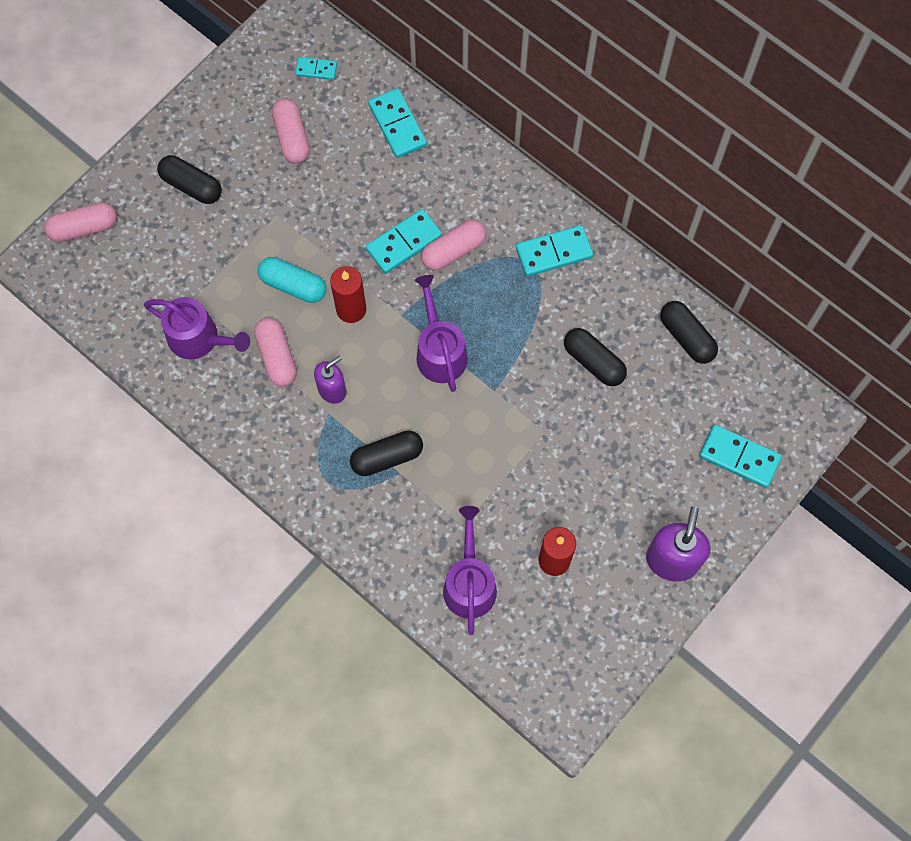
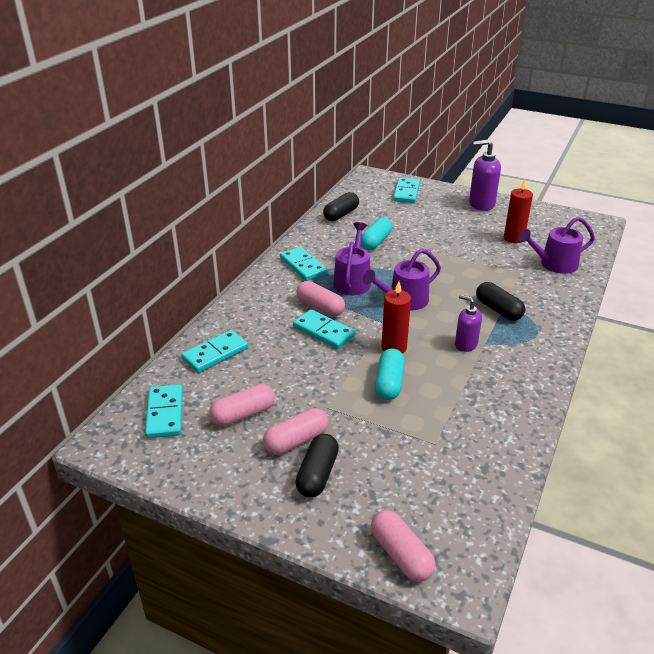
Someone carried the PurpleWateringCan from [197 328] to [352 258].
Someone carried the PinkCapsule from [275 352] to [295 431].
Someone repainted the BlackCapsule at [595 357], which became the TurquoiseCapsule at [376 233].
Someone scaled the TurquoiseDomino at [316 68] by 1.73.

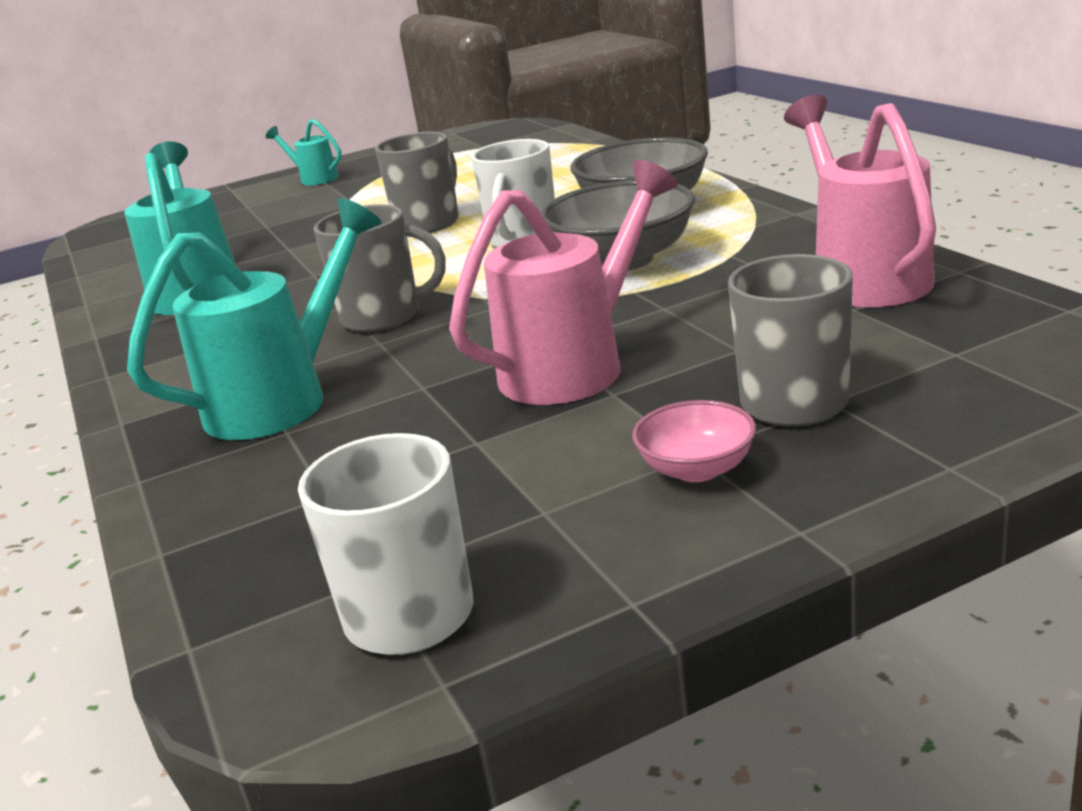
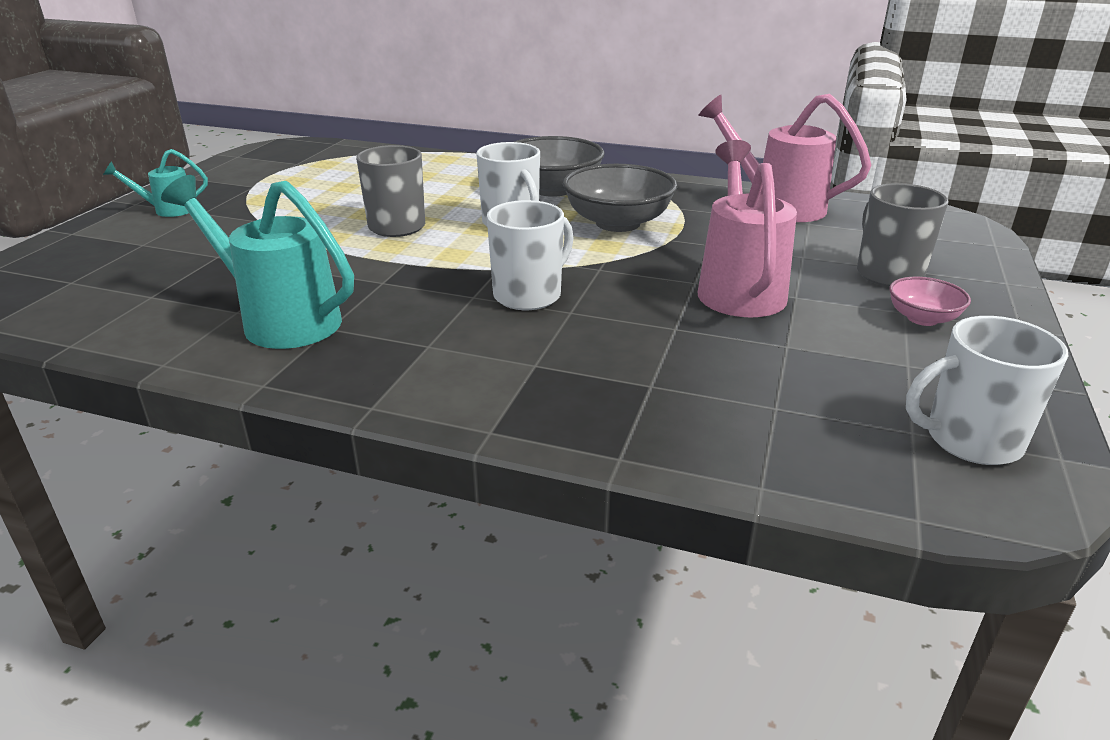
Someone took away the TurquoiseWateringCan at [254 319].
Someone repainted the GreyMug at [380 268], which became the WhiteMug at [530 255].

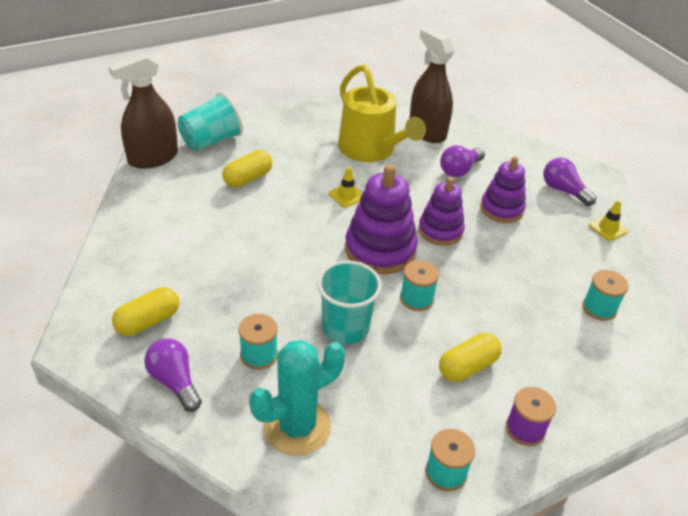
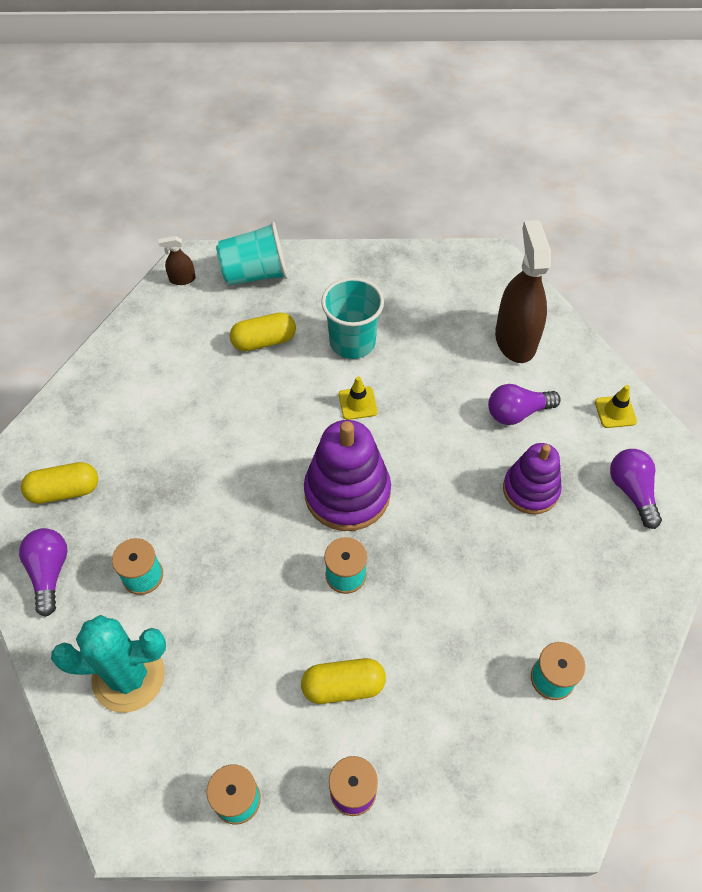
Someone took away the YellowWateringCan at [382 113].
Someone took away the PurpleStackingToy at [441 211].
Someone carried the TurquoiseCup from [349 302] to [352 318].
Someone carried the YellowTrafficCone from [608 220] to [616 406].
Someone scaled the BrownSprayBottle at [143 111] by 0.44.

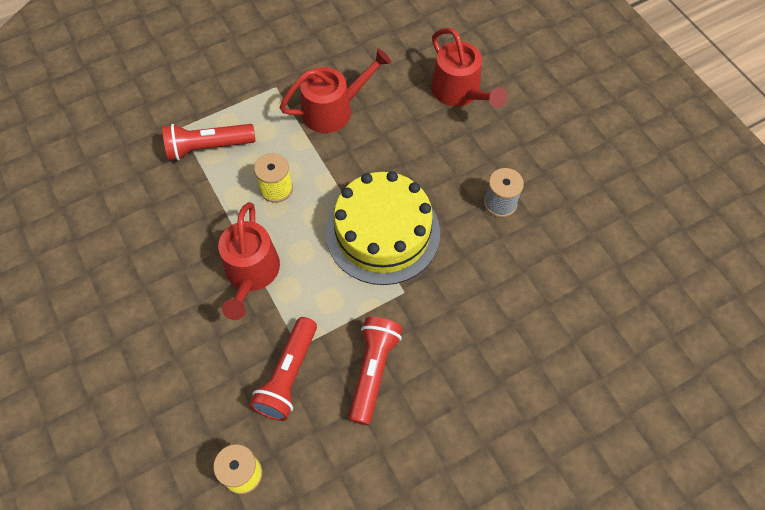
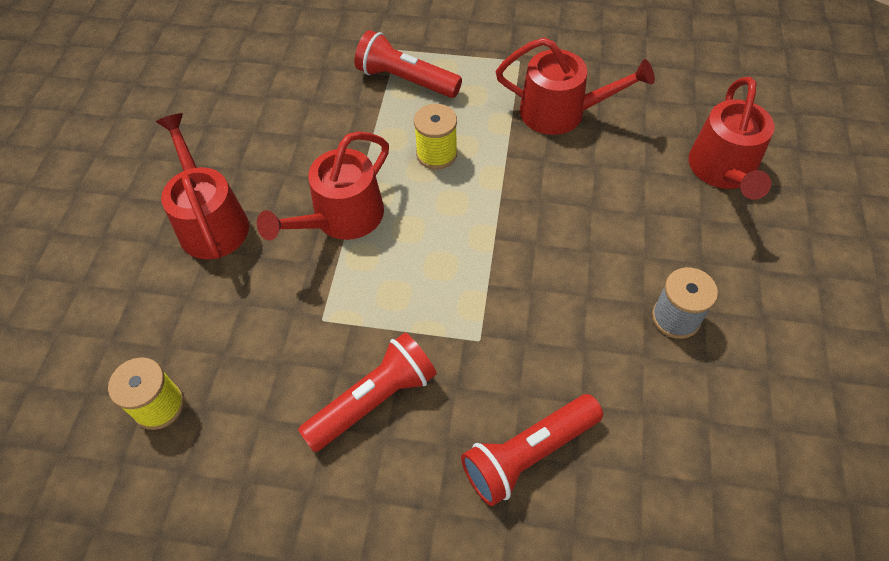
Someone took away the YellowCake at [383 228].
Someone put down the RedWateringCan at [202 186].
Someone carried the RedFlashlight from [283 369] to [532 450].

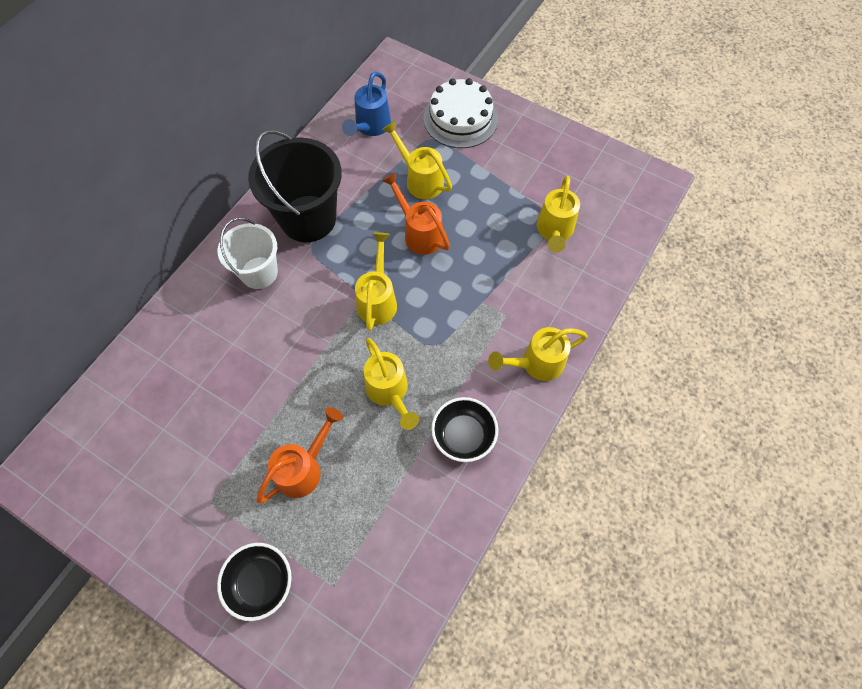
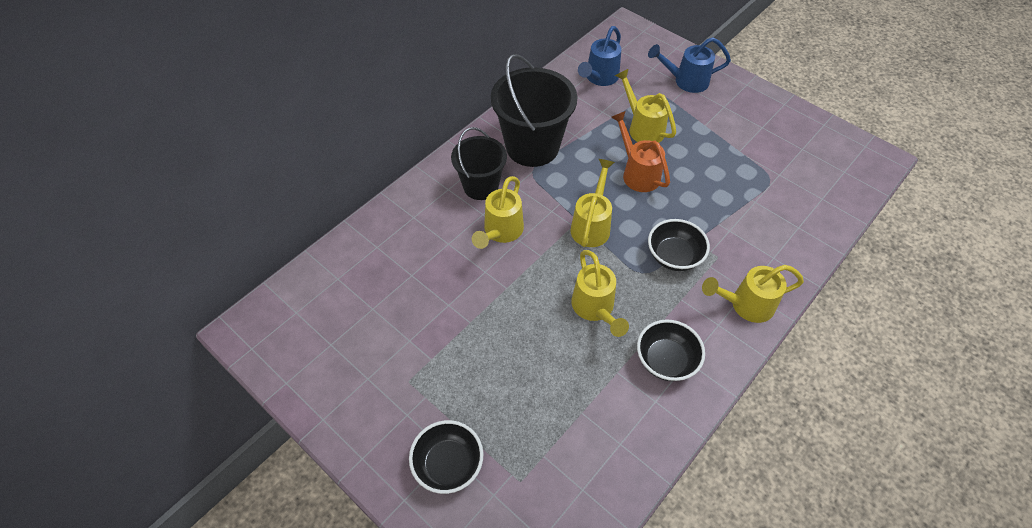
Someone took away the OrangeWateringCan at [299 455].
Someone put down the BlackBowl at [679 245].
Someone carried the YellowWateringCan from [558 214] to [498 212].
Someone swapped the WhiteCake at [460 113] for the BlueWateringCan at [689 65].
Someone repainted the WhiteBucket at [248 253], which became the BlackBucket at [479 163].

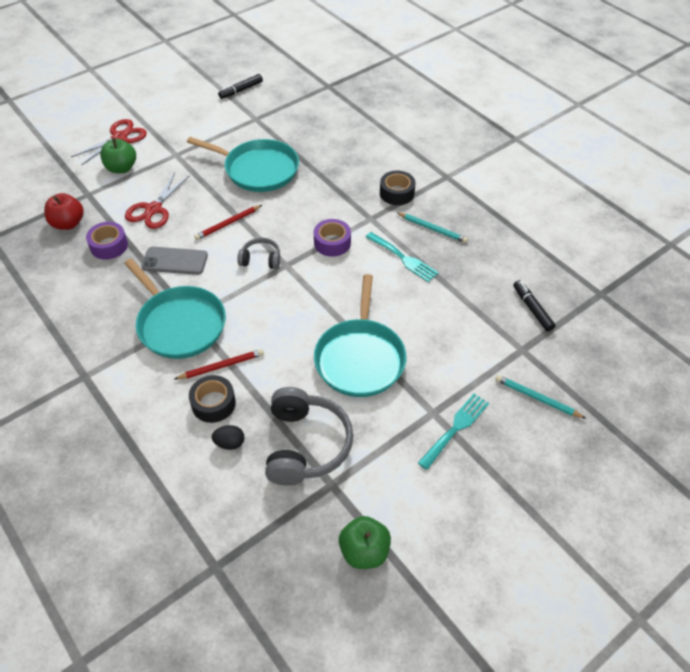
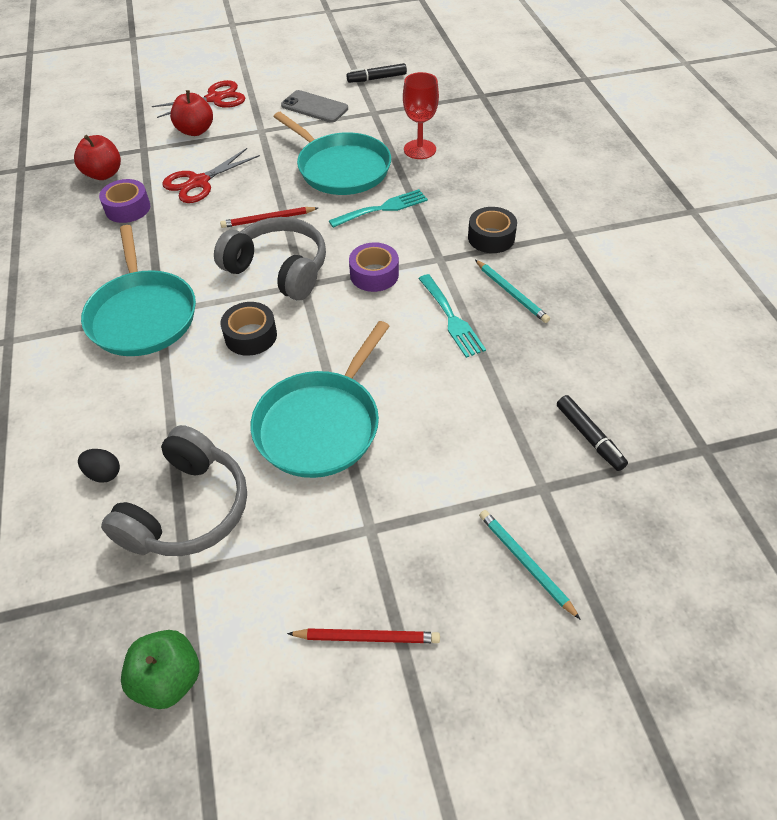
Someone put down the RedGoblet at [421 115].
Someone carried the GreyPhone from [174 261] to [314 106].
Someone carried the RedPencil from [219 364] to [363 635].
Someone carried the BlackTape from [212 399] to [249 329].
Someone carried the TurquoiseFork from [453 432] to [378 208].
Someone repainted the GreenApple at [118 155], which became the RedApple at [191 113].
Someone rotated the BlackMarker at [534 306] by 150 degrees clockwise.
Someone scaled the GreyHeadphones at [258 253] by 1.90.

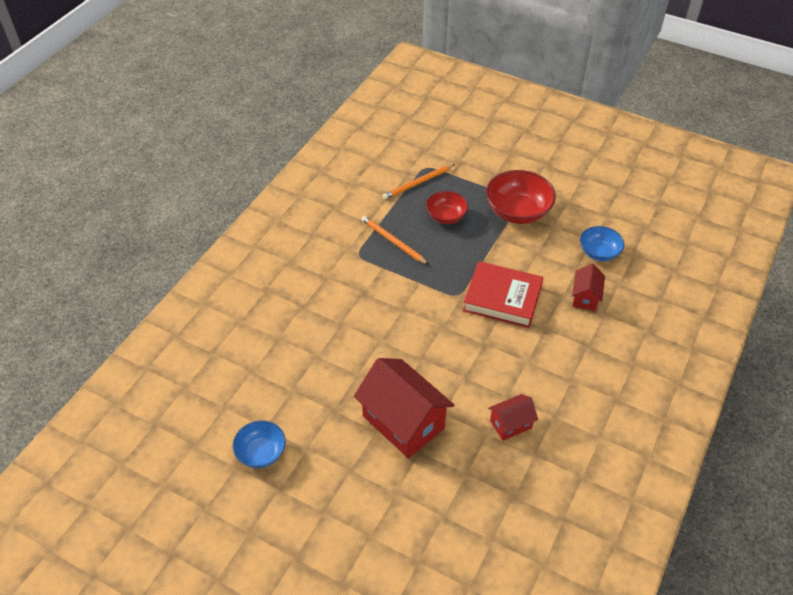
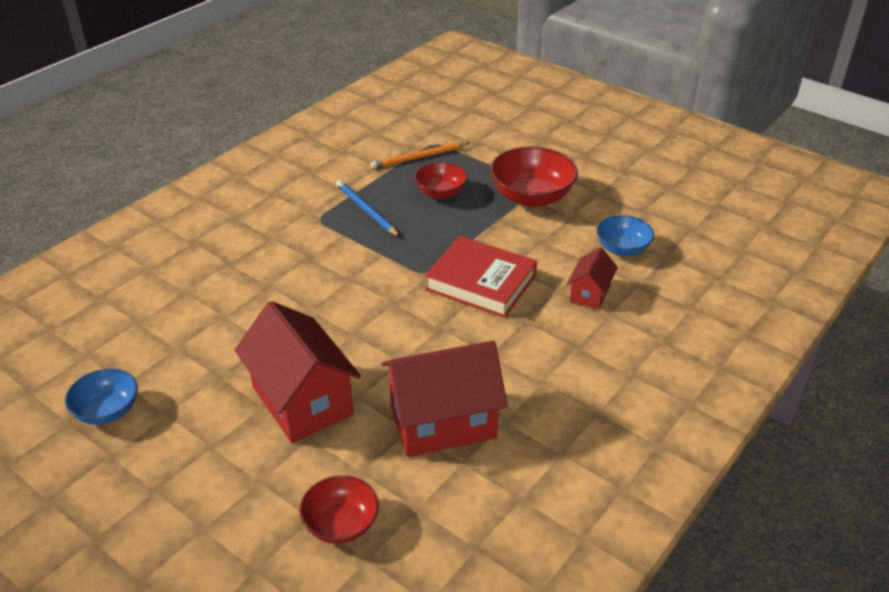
Someone put down the RedBowl at [339 509].
Someone repainted the OrangePencil at [395 240], which became the BluePencil at [368 208].
Someone scaled the RedHouse at [513 417] by 1.97.

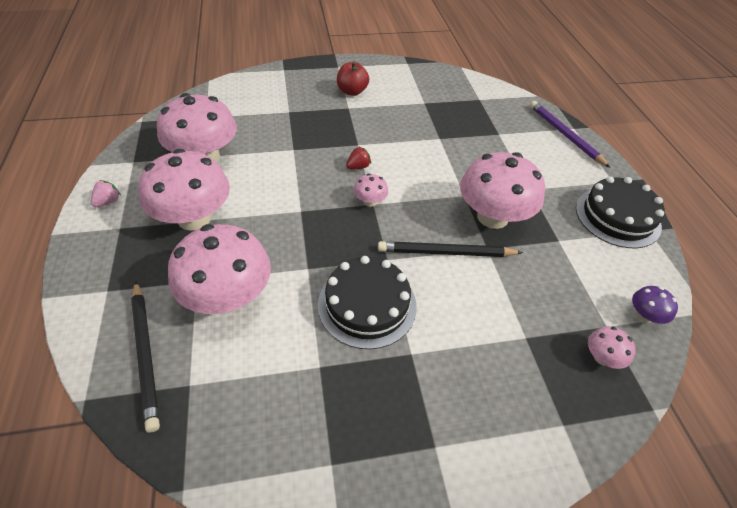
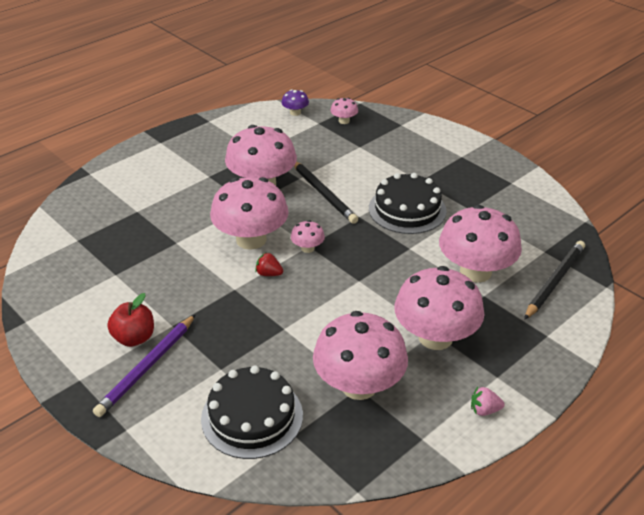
Someone put down the PinkMushroom at [249 213].
Someone carried the PurplePencil from [570 134] to [144 365].
Someone carried the BlackCake from [620 212] to [252 412].

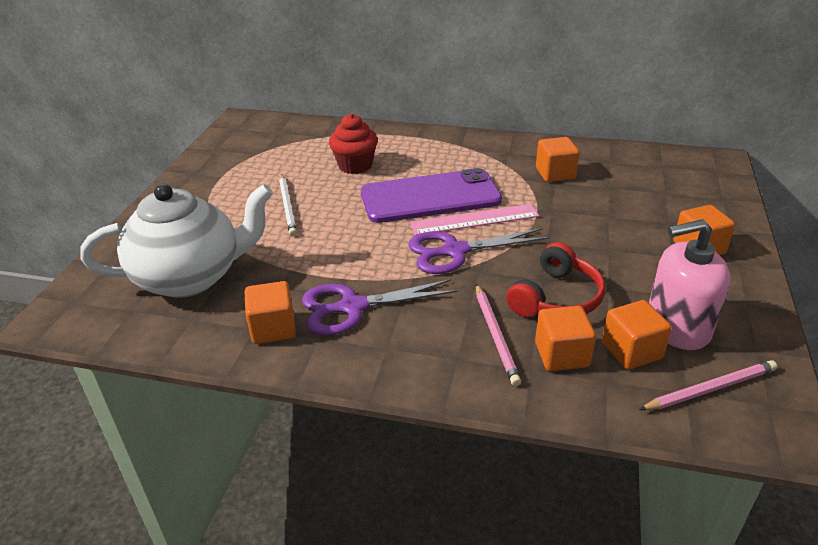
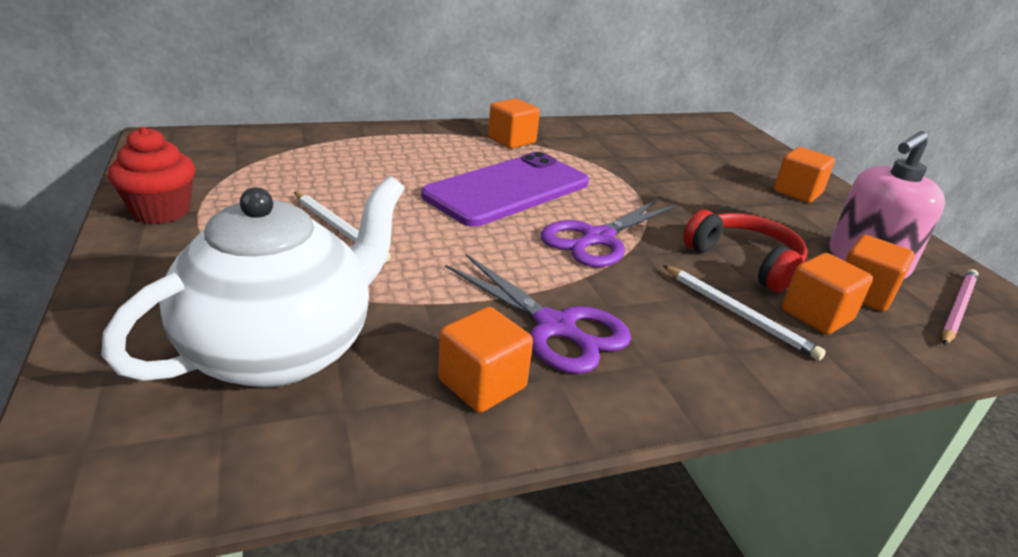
Someone took away the PinkRuler at [474 219].
Someone carried the RedCupcake from [353 144] to [151 175].
Someone carried the OrangeCube from [557 159] to [514 123].
Someone repainted the PinkPencil at [498 335], which became the WhitePencil at [744 313].
Someone rotated the PurpleScissors at [380 307] by 90 degrees counterclockwise.
Someone rotated the RedHeadphones at [555 279] by 45 degrees counterclockwise.

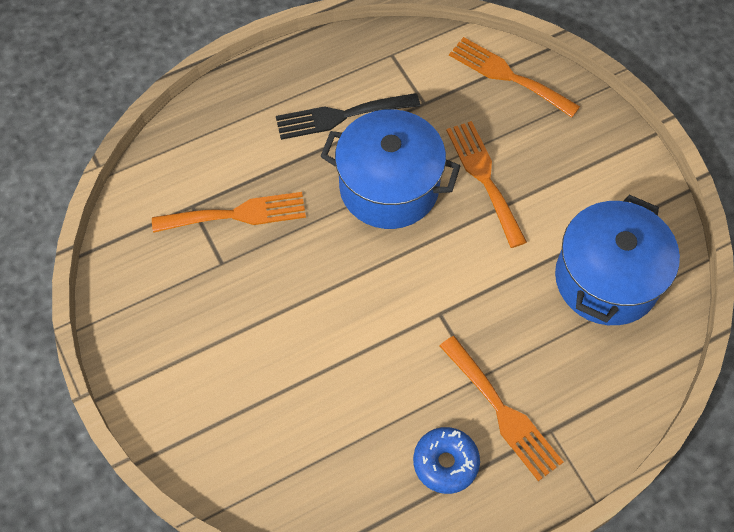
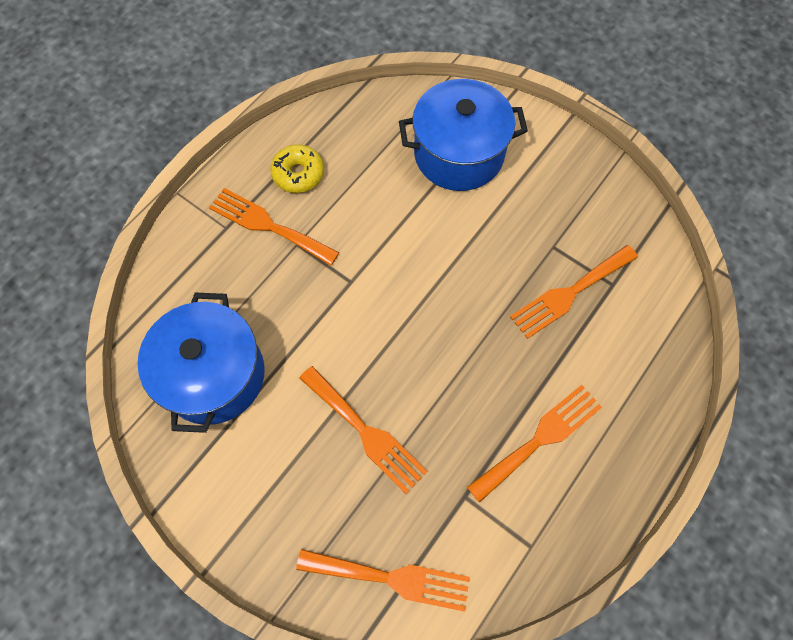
Someone carried the BluePot from [390 169] to [463 135].
Someone repainted the BlackFork at [348 116], which became the OrangeFork at [534 444].
Someone repainted the BlueDonut at [446 460], which became the YellowDonut at [297 168].

